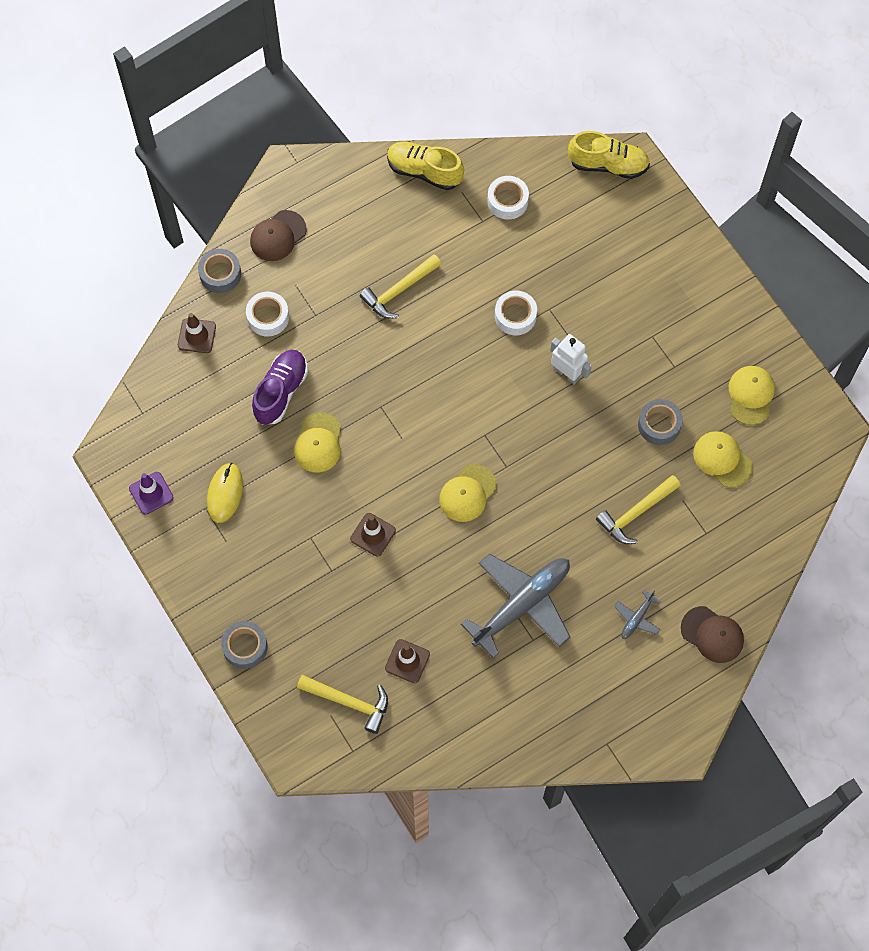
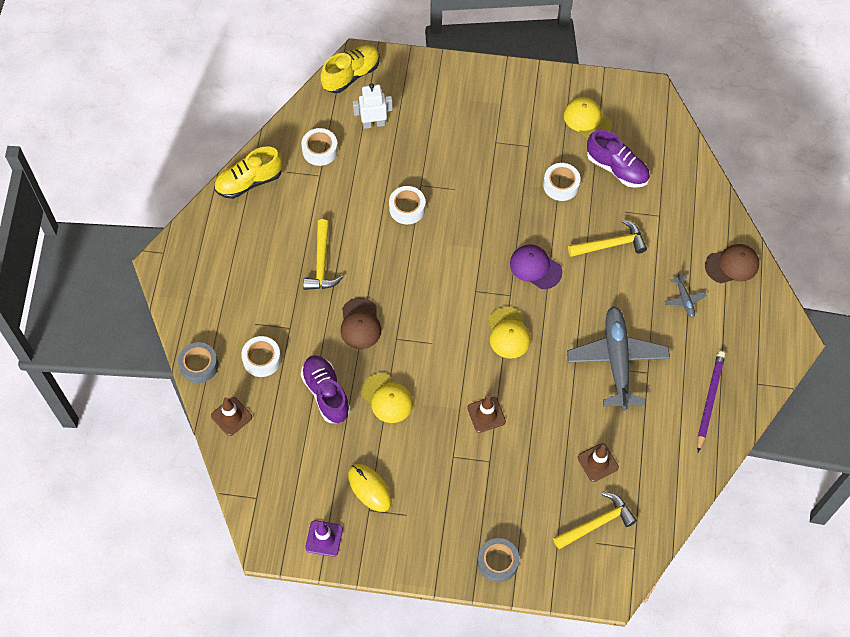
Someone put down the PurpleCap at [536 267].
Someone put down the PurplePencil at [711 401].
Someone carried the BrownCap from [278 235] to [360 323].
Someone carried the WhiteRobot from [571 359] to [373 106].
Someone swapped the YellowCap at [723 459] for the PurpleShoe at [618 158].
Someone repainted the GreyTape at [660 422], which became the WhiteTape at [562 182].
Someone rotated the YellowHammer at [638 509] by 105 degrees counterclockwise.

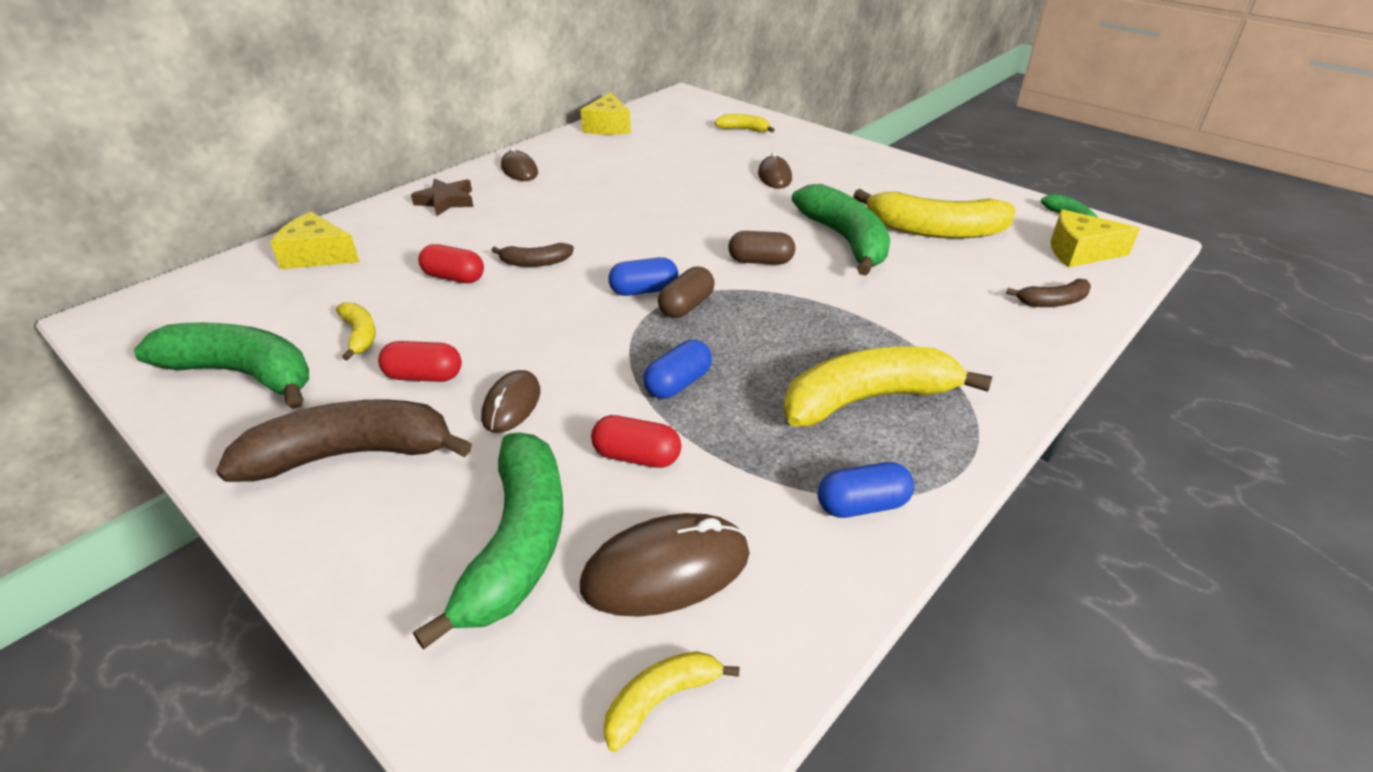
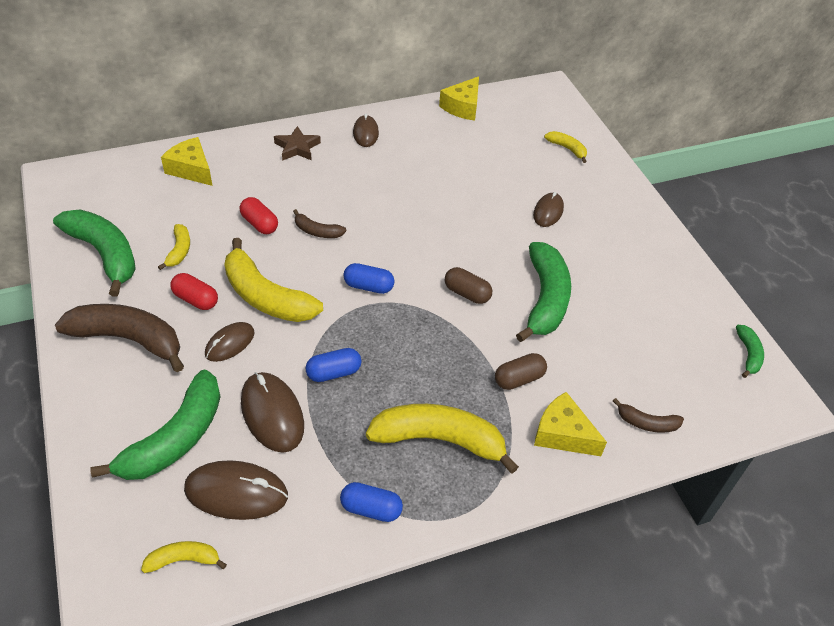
Someone carried the BrownCapsule from [686 292] to [521 371].
Someone carried the YellowBanana from [934 214] to [273 280].
Someone carried the YellowCheese from [1095 238] to [570 424].
Someone swapped the RedCapsule at [636 441] for the BrownMouse at [272 412].

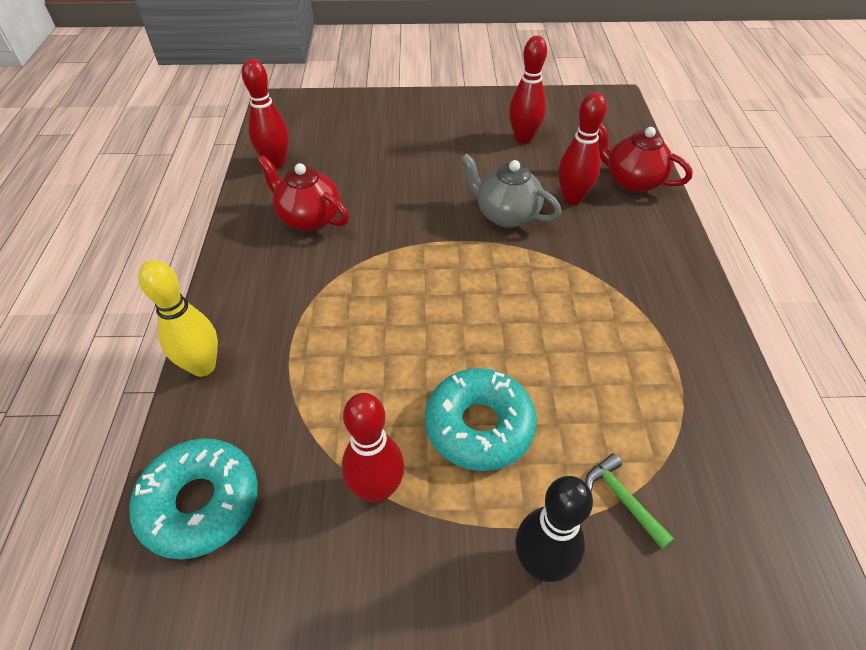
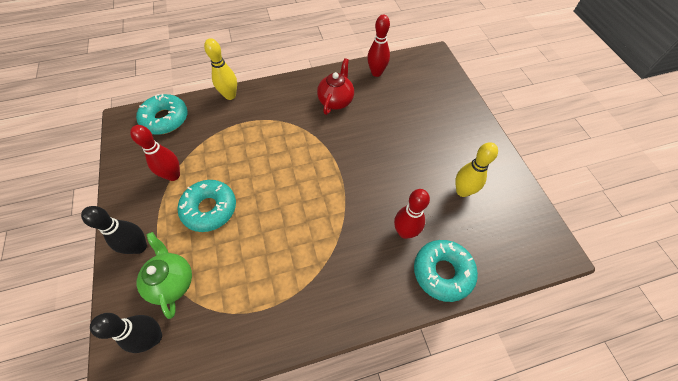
Someone took away the GreyTeapot at [511 190].
Someone put down the BlackBowlingPin at [126 333].
Someone swapped the GreenHammer at [629 501] for the GreenTeapot at [164 275].
Someone swapped the RedTeapot at [645 158] for the TurquoiseDonut at [446 271].
Someone repainted the RedBowlingPin at [528 90], which became the YellowBowlingPin at [476 169].

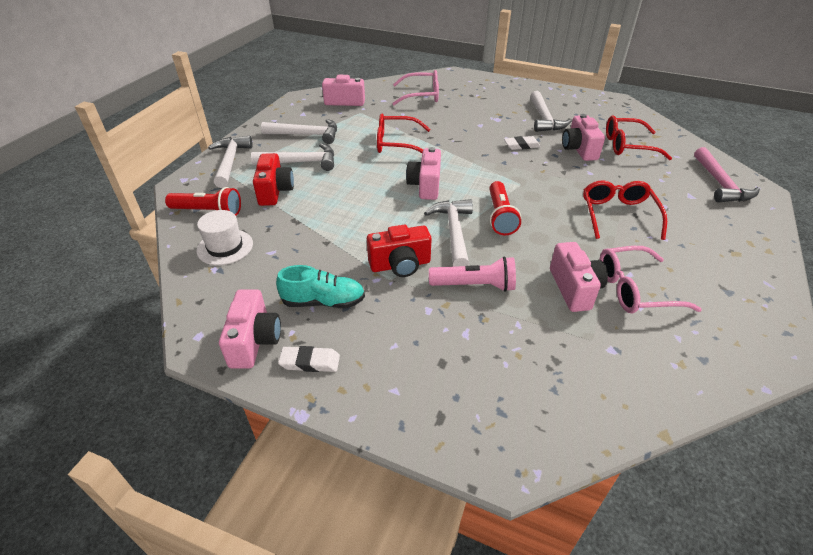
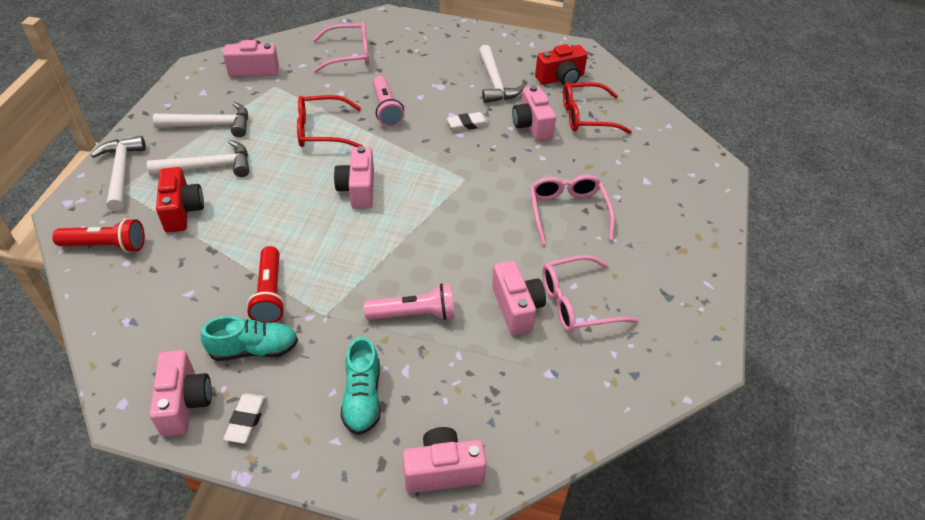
Someone took away the WhiteHat at [225 237].
Someone took away the WhiteHammer at [448 233].
Someone took away the PinkHammer at [727 174].
Someone put down the TurquoiseShoe at [360 386].
Someone put down the PinkFlashlight at [389 101].
Someone put down the PinkCamera at [445 460].
Someone carried the RedCamera from [399 251] to [561 64].
Someone carried the RedFlashlight from [505 208] to [266 284].
Someone repainted the RedGlasses at [625 210], which became the PinkGlasses at [572 210].
Someone rotated the WhiteEraser at [309 359] by 75 degrees counterclockwise.

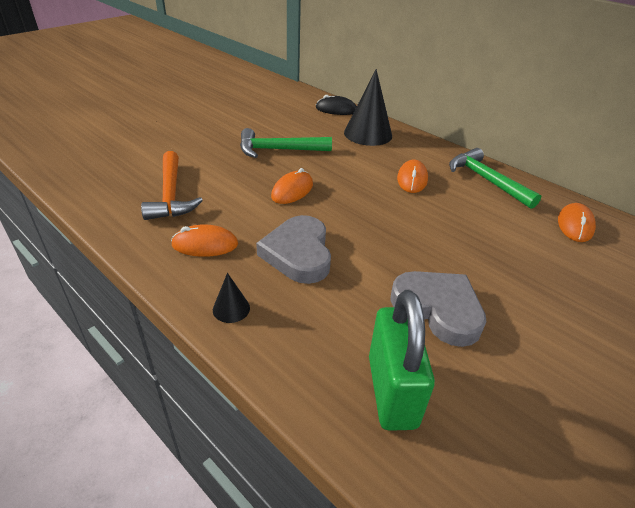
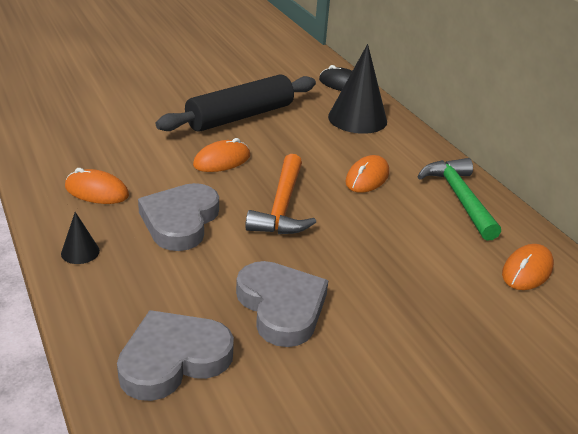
Someone carried the OrangeHammer from [172 185] to [280 194].
Someone swapped the GreenHammer at [286 143] for the BlackRollingPin at [236 103].
Someone swapped the GreenPadlock at [402 360] for the GreyHeart at [175 355].

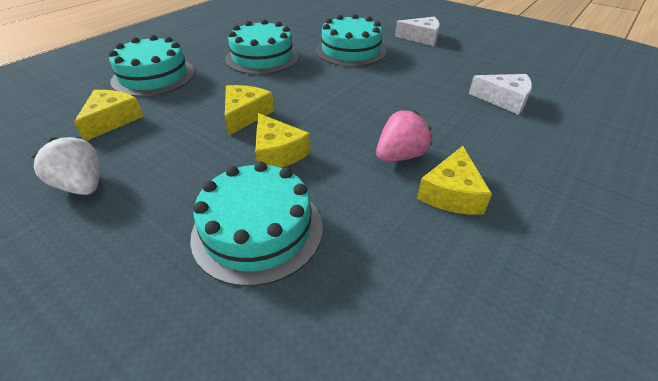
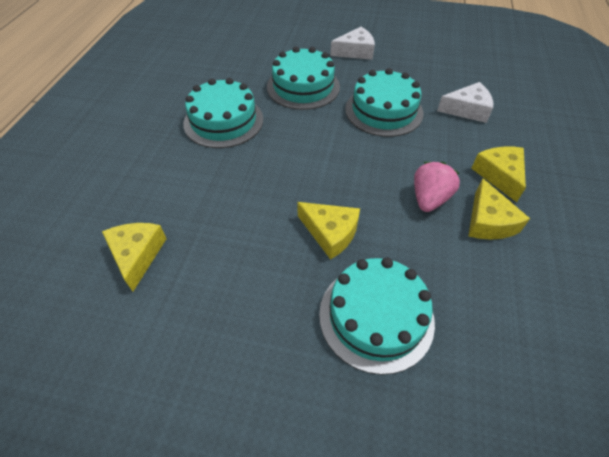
Someone took away the WhiteStrawberry at [66 166].
Someone carried the TurquoiseCake from [152 66] to [384 102].
Someone carried the YellowCheese from [249 110] to [498 174].

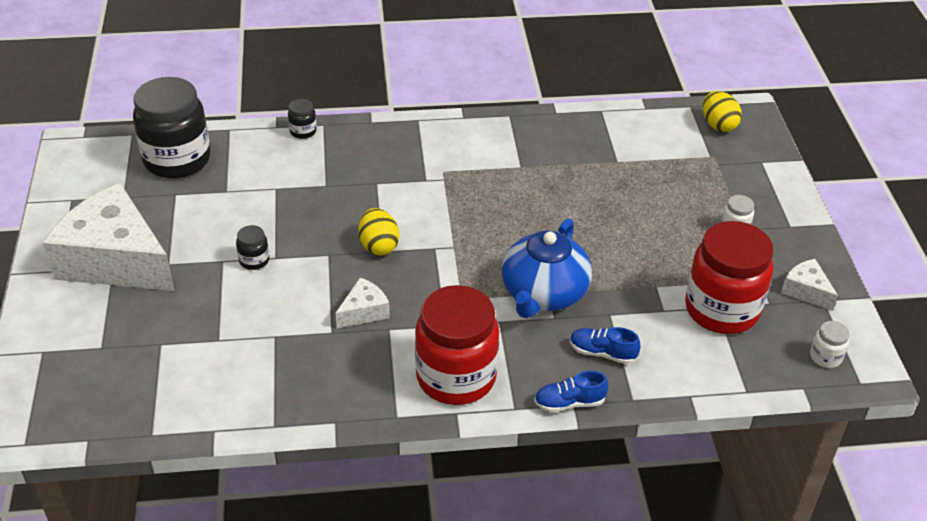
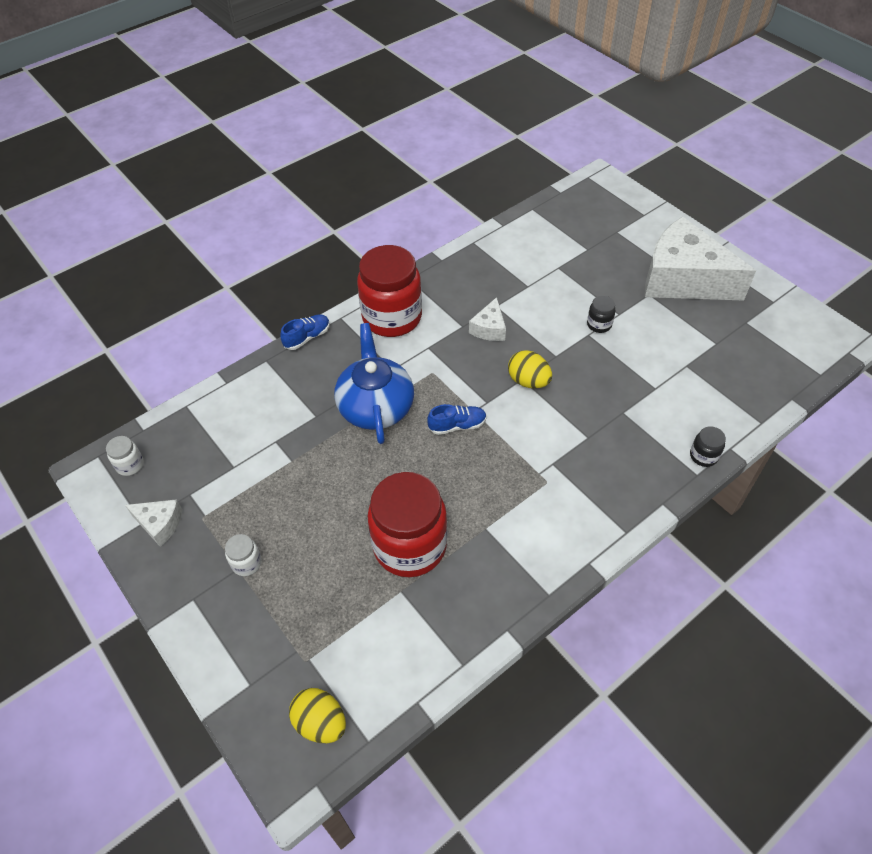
Someone took away the BlackJar at [171 128].
Someone carried the BlueShoe from [605 345] to [457 419].
Someone carried the RedJar from [729 277] to [407 524].
Someone rotated the WhiteCheese at [108 237] by 150 degrees counterclockwise.

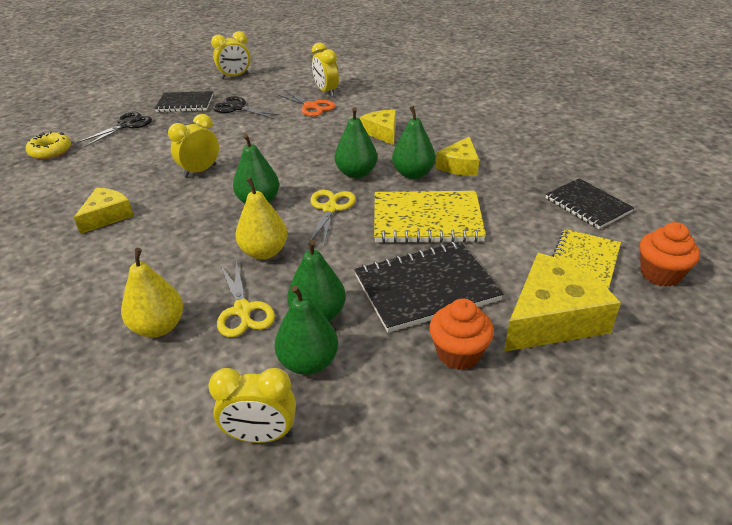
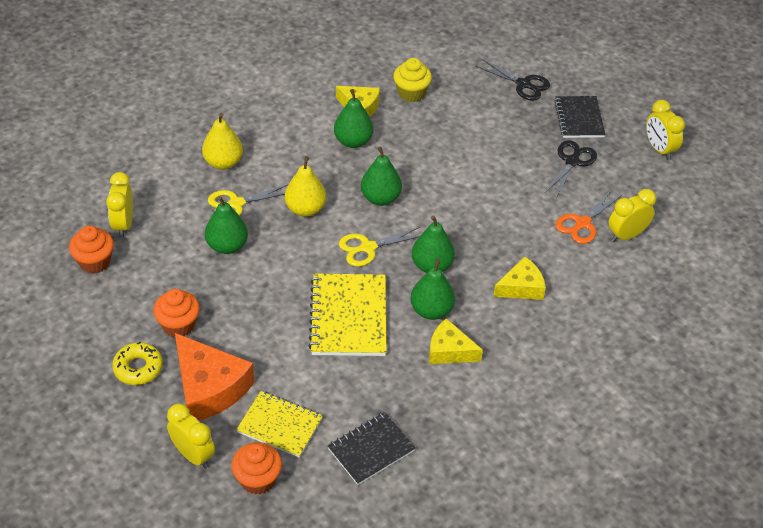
Someone took away the BlackNotebook at [429 287].
Someone put down the OrangeCupcake at [91 249].
Someone put down the YellowCupcake at [412 80].
Someone carried the YellowDonut from [48 145] to [137 363].
Someone carried the YellowClock from [193 146] to [191 436].
Someone carried the GreenPear from [306 330] to [353 118].
Someone repainted the YellowCheese at [562 302], which became the OrangeCheese at [215 377].
Someone rotated the YellowScissors at [332 218] by 150 degrees clockwise.

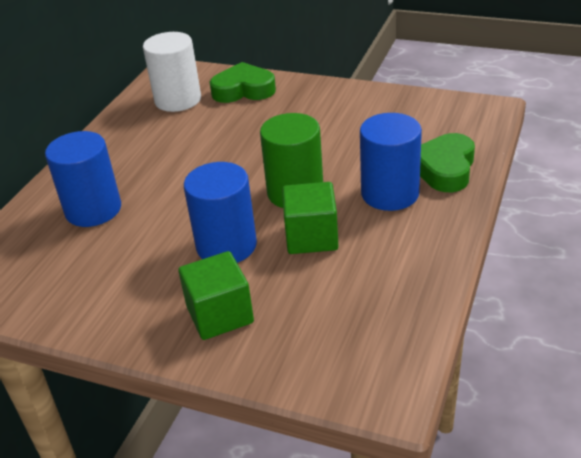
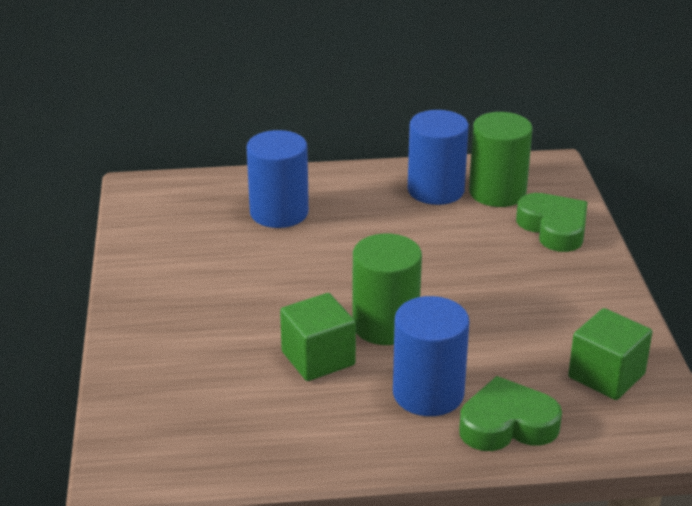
Someone carried the GreenCube from [216 295] to [610 354].
Someone carried the BlueCylinder from [220 212] to [438 157].
Someone repainted the WhiteCylinder at [172 72], which became the GreenCylinder at [501 159].

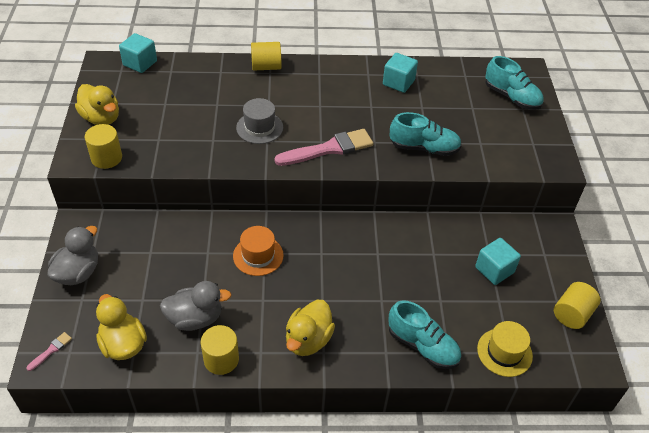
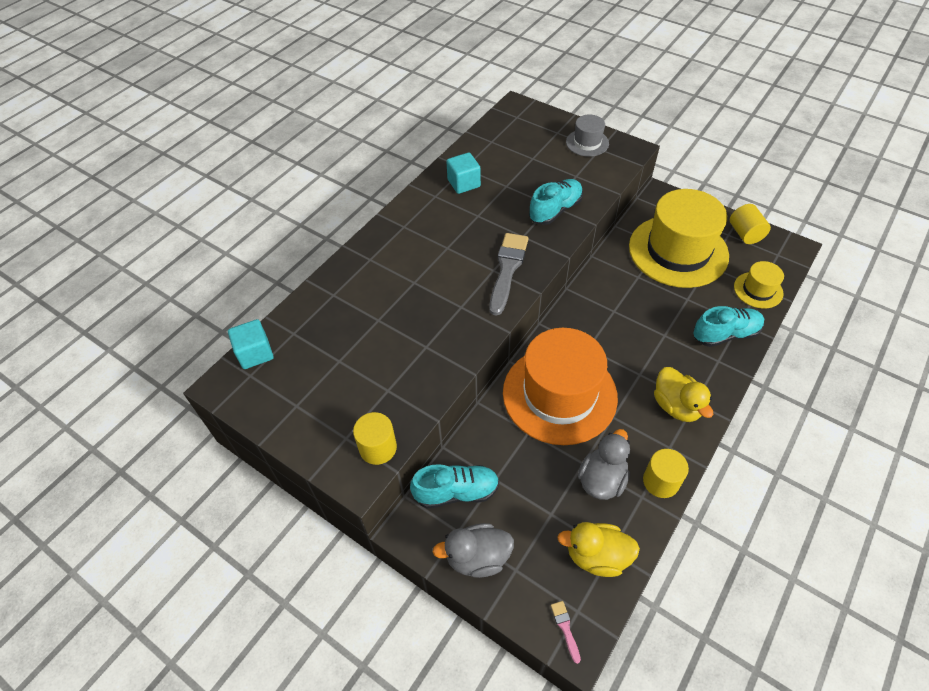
Someone took away the YellowDuck at [97 104].
Someone took away the YellowCylinder at [266 56].
Someone carried the GreyHat from [259 121] to [587 136].
Someone carried the TurquoiseShoe from [514 83] to [454 486].
Someone swapped the TurquoiseCube at [498 261] for the YellowHat at [679 238].
Someone repainted the PinkBrush at [323 147], which became the GreyBrush at [509 274].
Someone rotated the GreyDuck at [72 255] by 75 degrees counterclockwise.
Someone scaled the OrangeHat at [258 251] by 2.16.

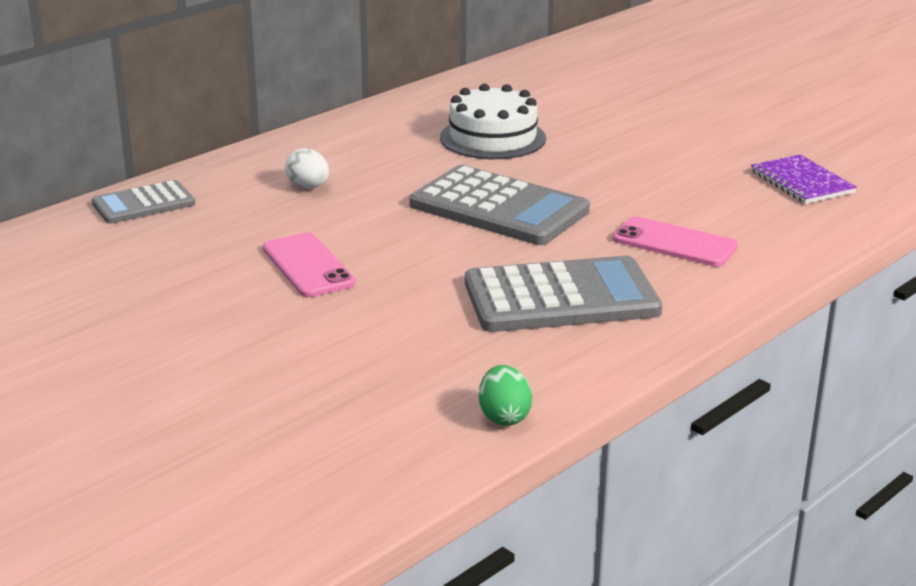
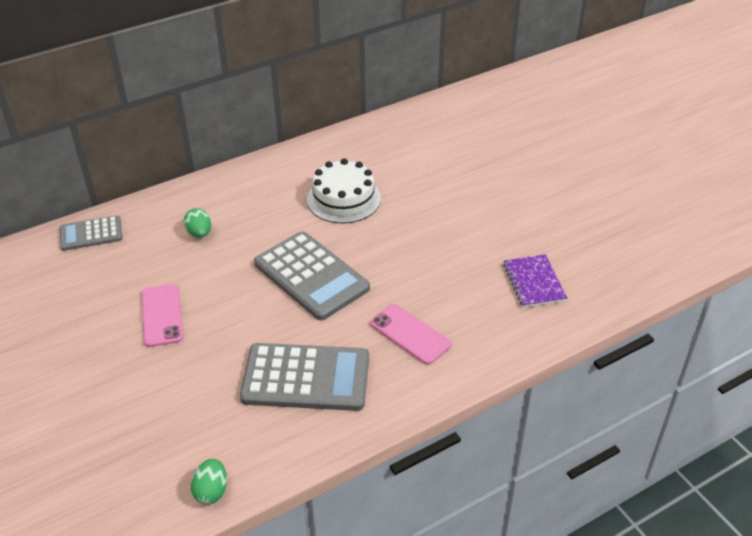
Someone repainted the WhiteEgg at [307 168], which became the GreenEgg at [197 223].

